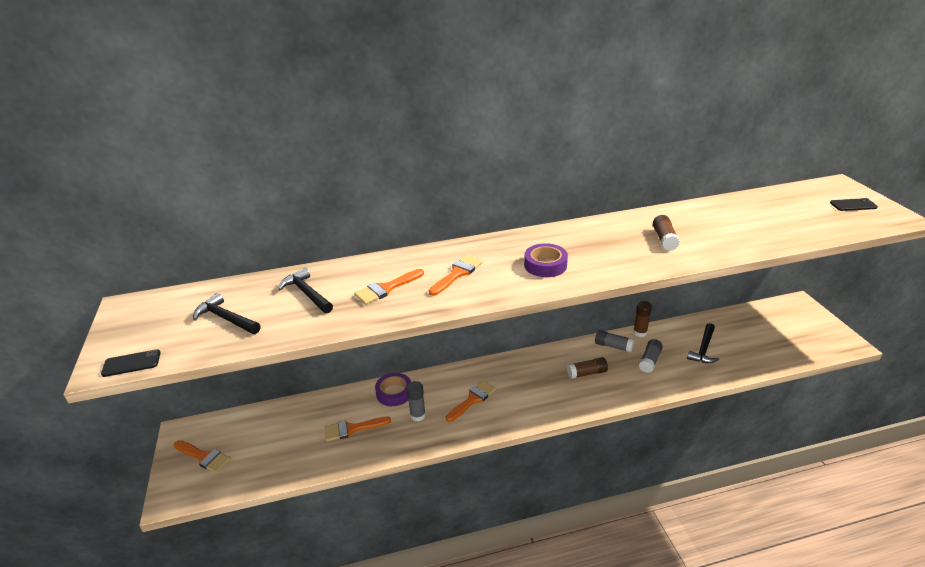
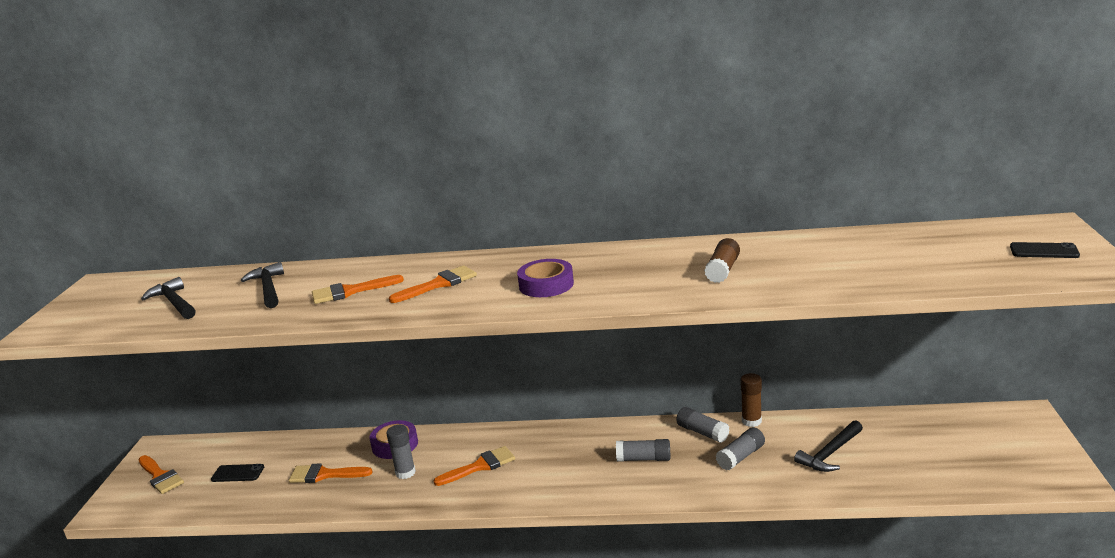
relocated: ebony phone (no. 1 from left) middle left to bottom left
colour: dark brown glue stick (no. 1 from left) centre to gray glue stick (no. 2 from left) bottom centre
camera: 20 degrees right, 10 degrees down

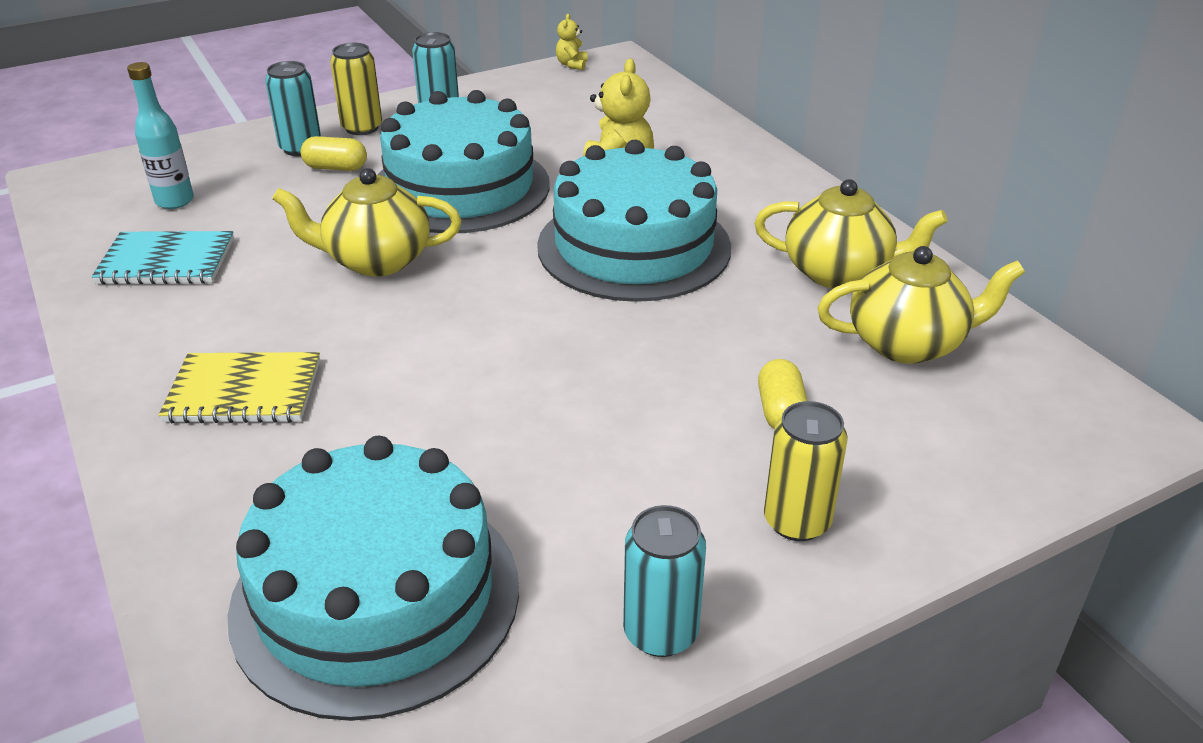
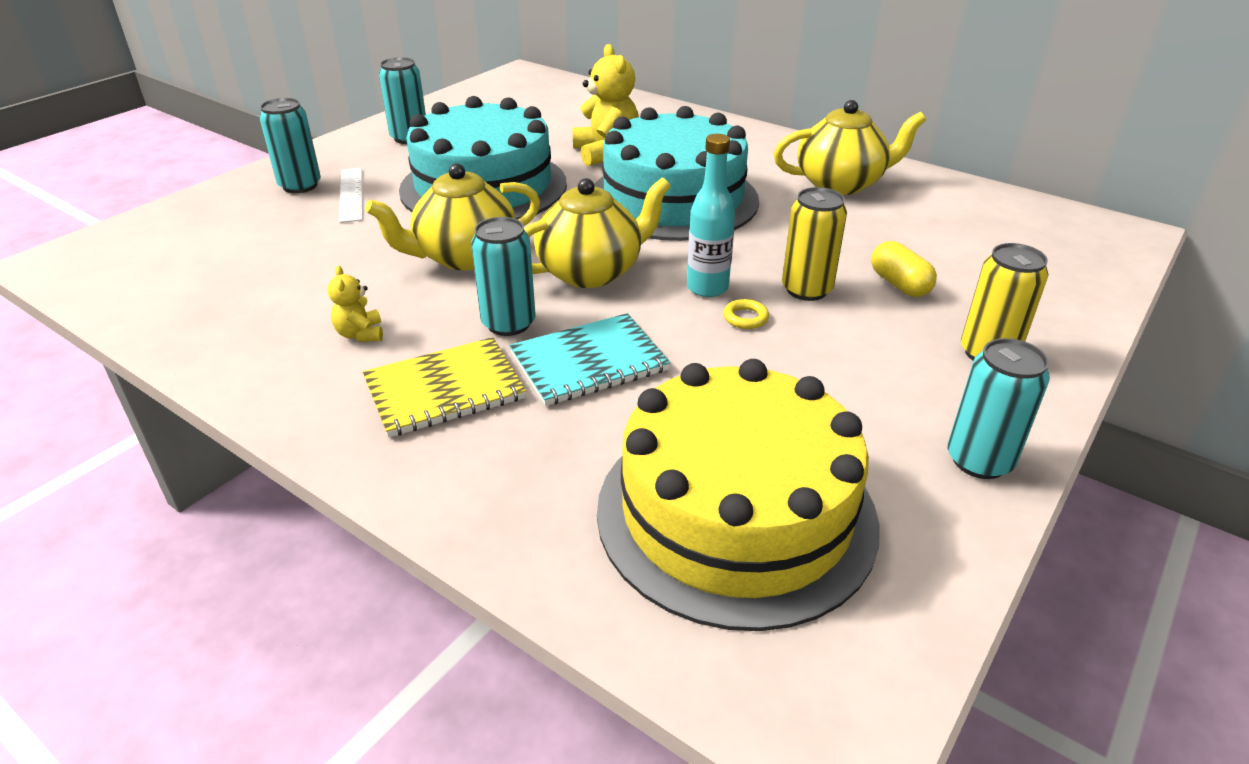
appeared: turquoise soda can (no. 3 from left) centre; yellow torus centre
relocated: turquoise notebook middle left to centre; turquoise bottle top left to top centre; yellow soda can (no. 1 from left) top left to top centre; yellow teddy (no. 1 from left) top centre to middle left; yellow tea pot (no. 3 from left in the first image) middle right to yellow tea pot (no. 2 from left) top centre
exchanged: yellow pill (no. 1 from left) top left to snow-white straightedge top left
colour: turquoise layer cake (no. 1 from left) bottom left to yellow layer cake centre
camera: 25 degrees left, 0 degrees up

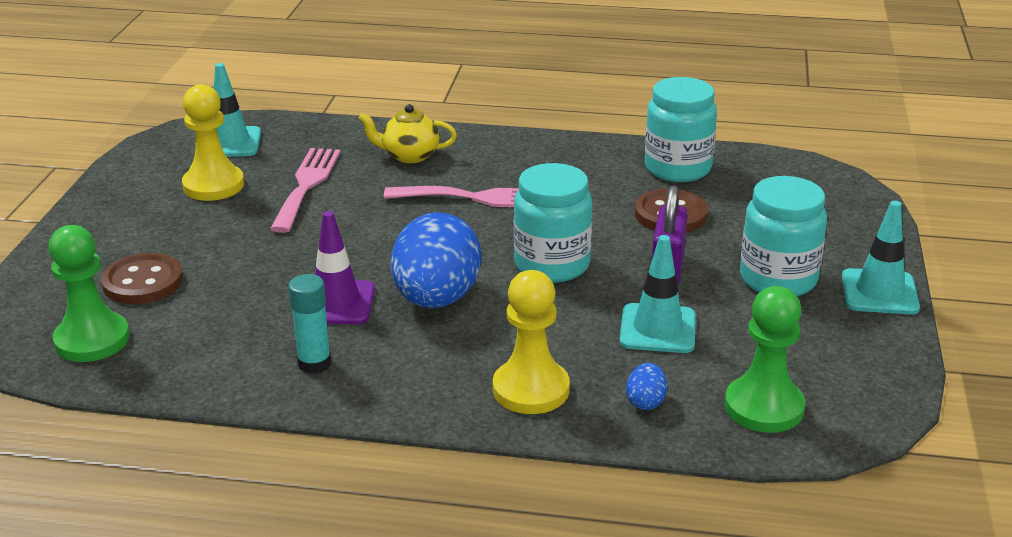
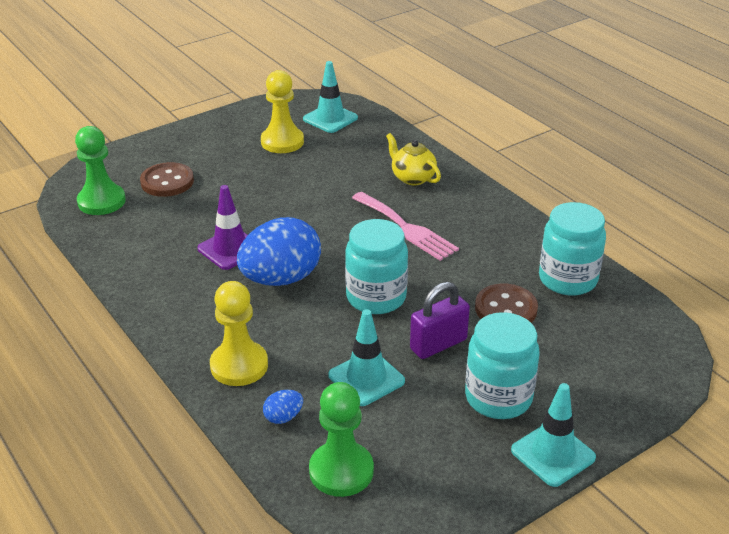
missing: rosy table fork (no. 1 from left) middle left; turquoise glue stick middle left
camera: 45 degrees right, 5 degrees up

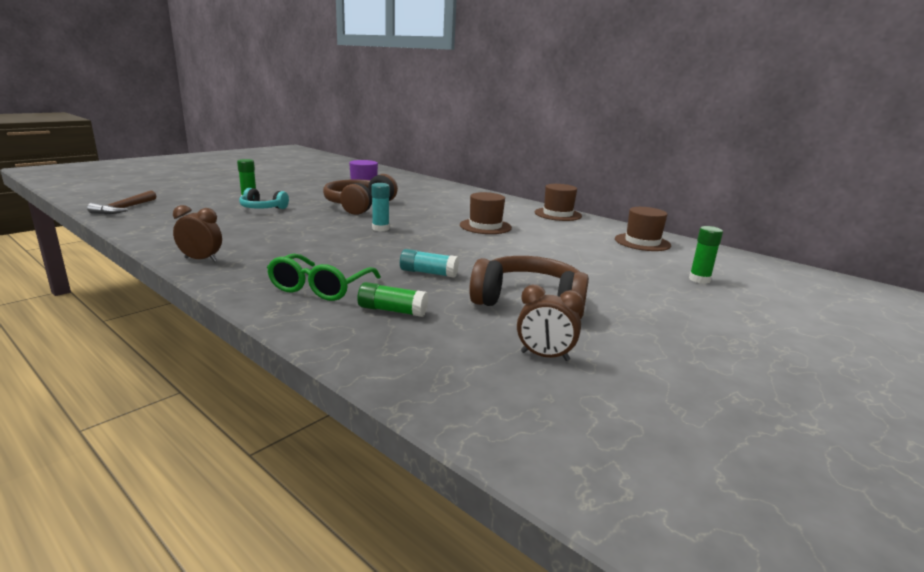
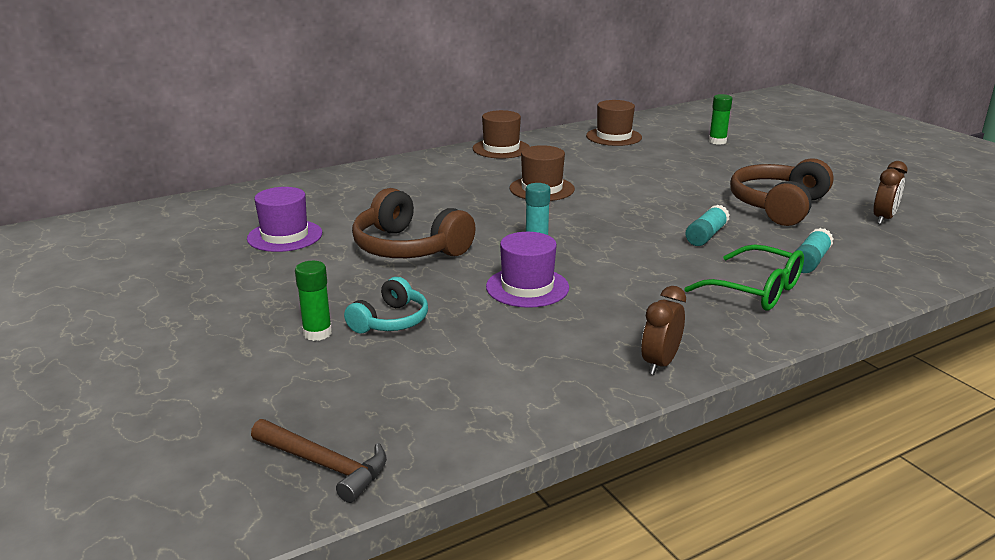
appeared: purple hat (no. 2 from left) centre
colour: green glue stick (no. 2 from left) centre to turquoise glue stick (no. 3 from left) middle right
camera: 70 degrees left, 5 degrees up

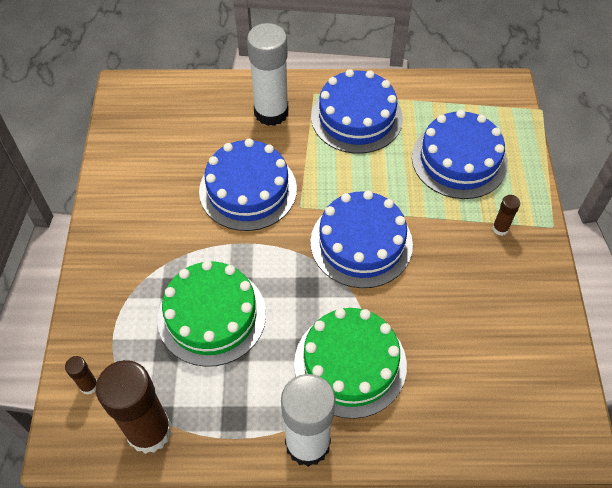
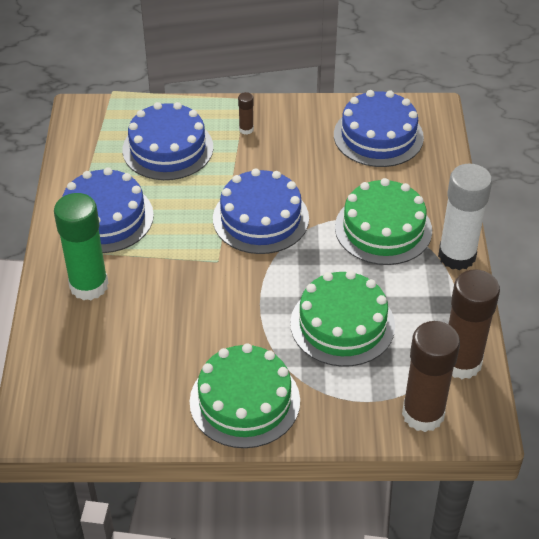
appeared: green layer cake (no. 1 from left) bottom centre
relocated: blue layer cake (no. 1 from left in the first image) centre to blue layer cake (no. 4 from left) top right
colour: snow-white glue stick (no. 1 from left) top centre to green glue stick middle left
size: dark brown glue stick (no. 1 from left in the first image) bottom left = bottom right x2.33
camera: 90 degrees left, 10 degrees down

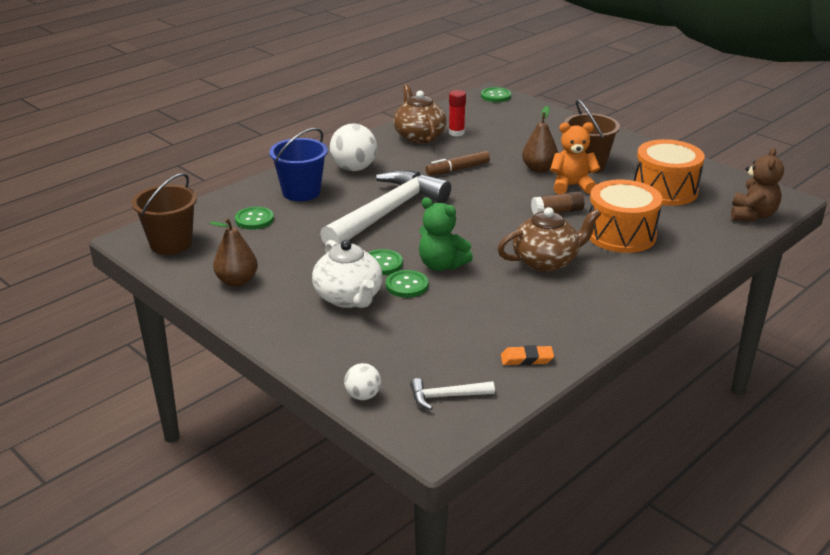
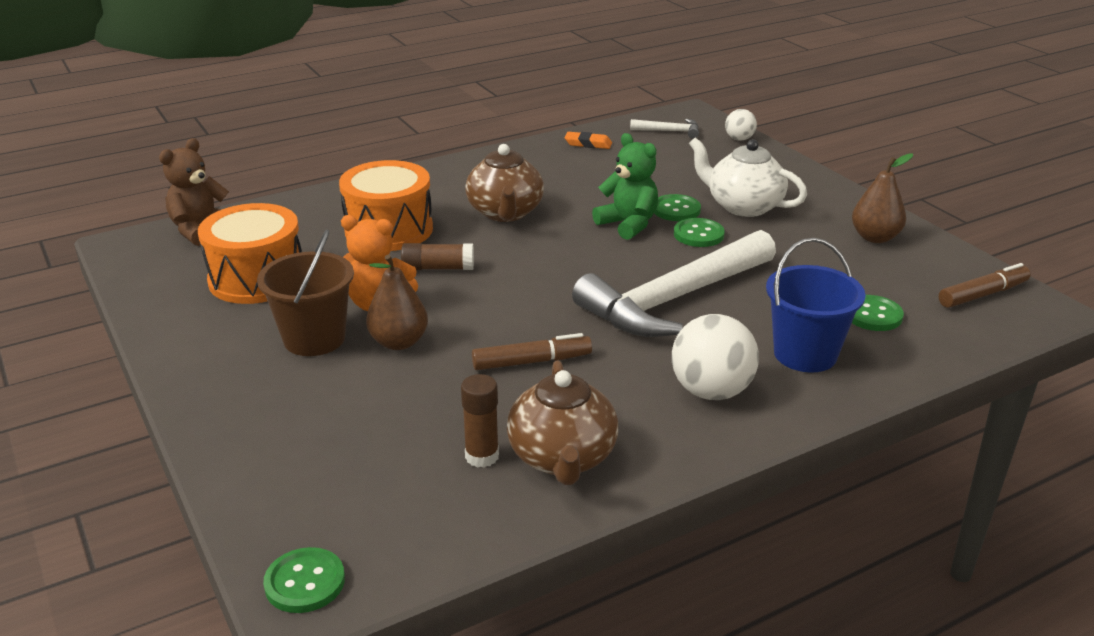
exchanged: dark brown bucket (no. 1 from left) middle left to dark brown felt pen (no. 2 from left) middle right
colour: red glue stick top centre to dark brown glue stick (no. 2 from left) centre
spun: snow-white tea pot centre = top right 45 degrees counterclockwise; dark brown tea pot (no. 2 from left in the first image) centre = top centre 90 degrees counterclockwise
camera: 165 degrees left, 0 degrees up

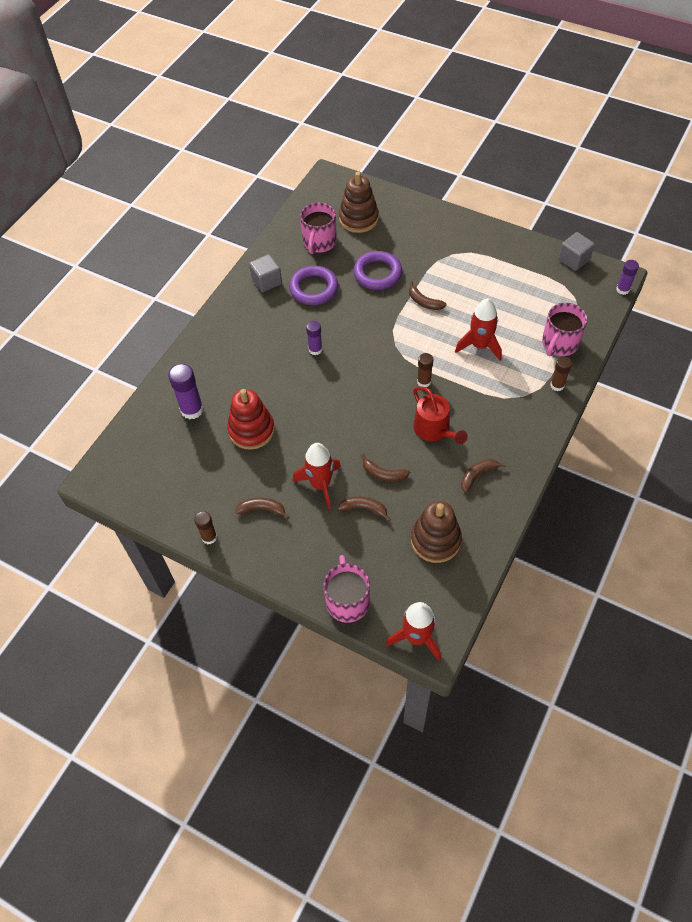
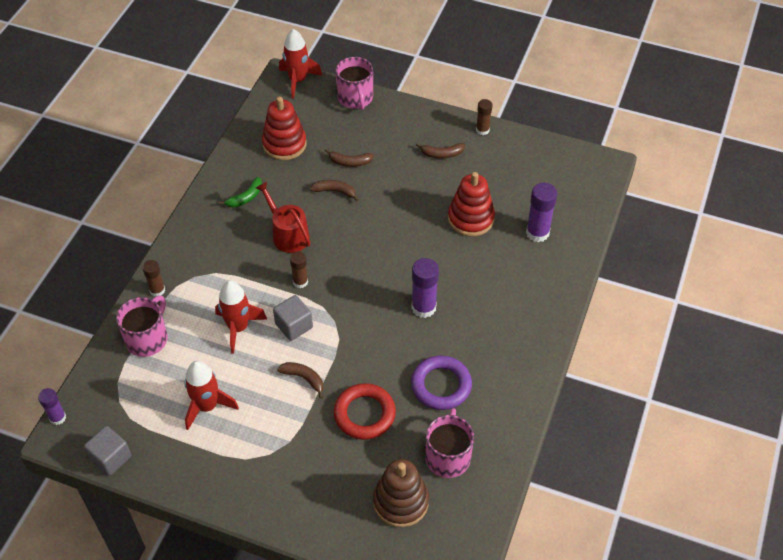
relocated: gray cube (no. 1 from left in the first image) top centre to gray cube (no. 2 from left) centre; red spaceship (no. 1 from left) centre to bottom left
colour: purple torus (no. 2 from left) top centre to red torus bottom centre; dark brown stacking toy (no. 2 from left) centre to red stacking toy (no. 1 from left) top centre; dark brown toy banana (no. 5 from left) middle right to green toy banana middle left
size: purple glue stick (no. 2 from left) centre = centre x1.60
camera: 170 degrees right, 5 degrees down

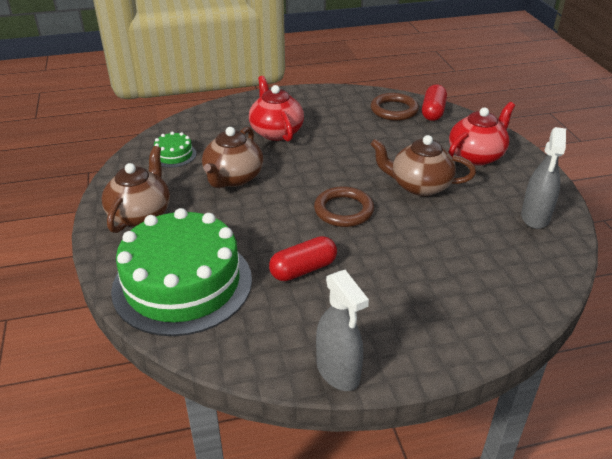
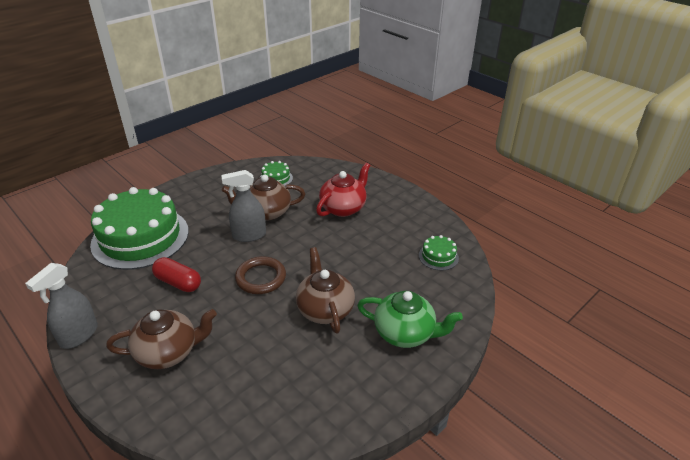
missing: red pill (no. 2 from left) top right
relocated: dark brown tea pot (no. 1 from left) middle left to bottom left; gray spray cleaner (no. 2 from left) middle right to centre
exchanged: dark brown torus (no. 2 from left) top centre to green layer cake (no. 3 from left) centre
colour: red tea pot (no. 2 from left) top right to green tea pot bottom centre
camera: 60 degrees right, 0 degrees up

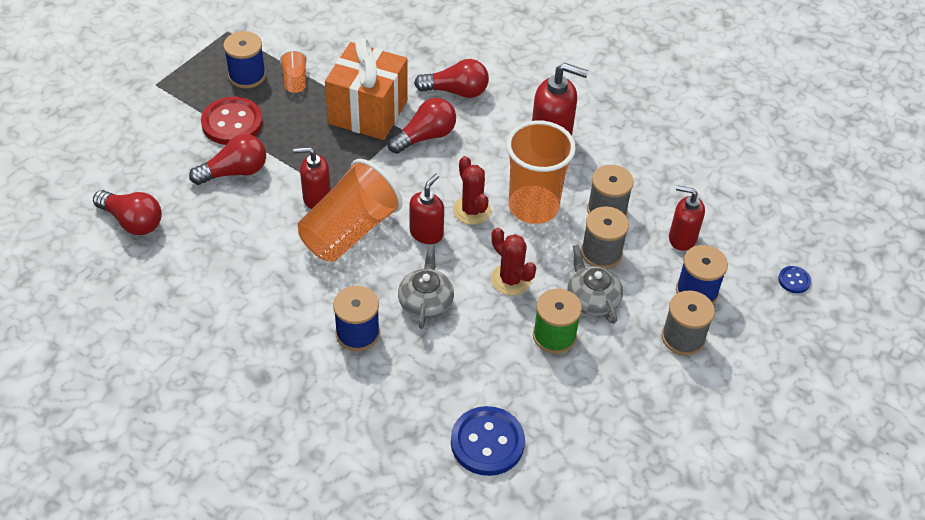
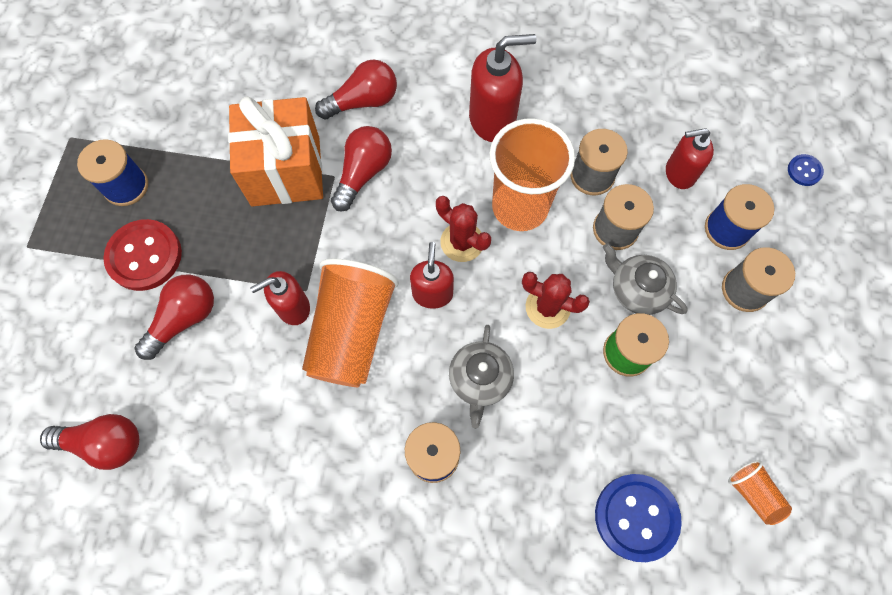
relocated: bright orange beaker (no. 1 from left in the first image) top left to bright orange beaker (no. 3 from left) bottom right
spun: gray tea pot (no. 1 from left) centre = centre 150 degrees counterclockwise
camera: 25 degrees left, 20 degrees up

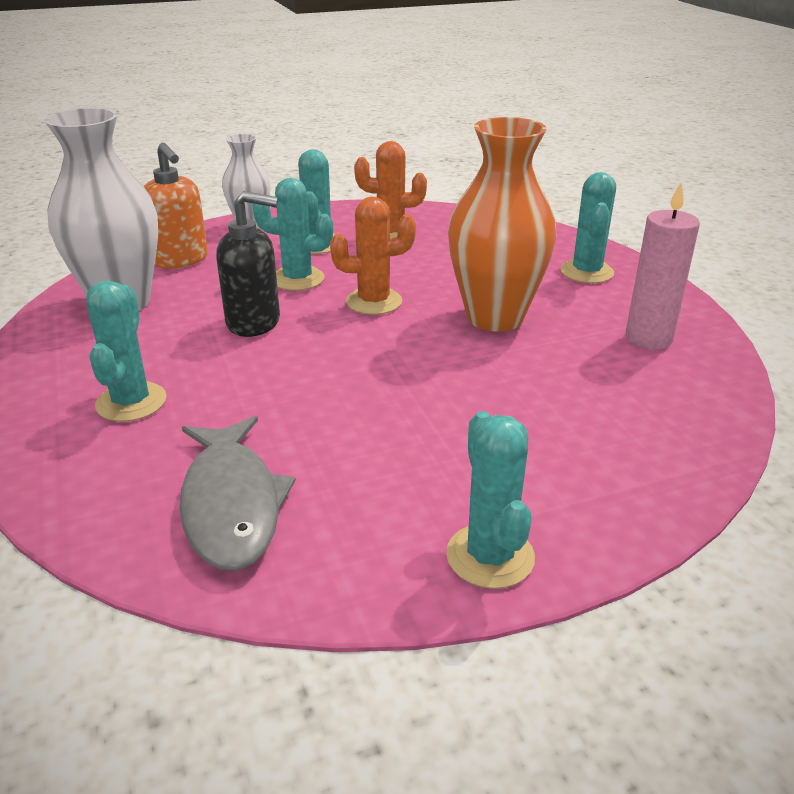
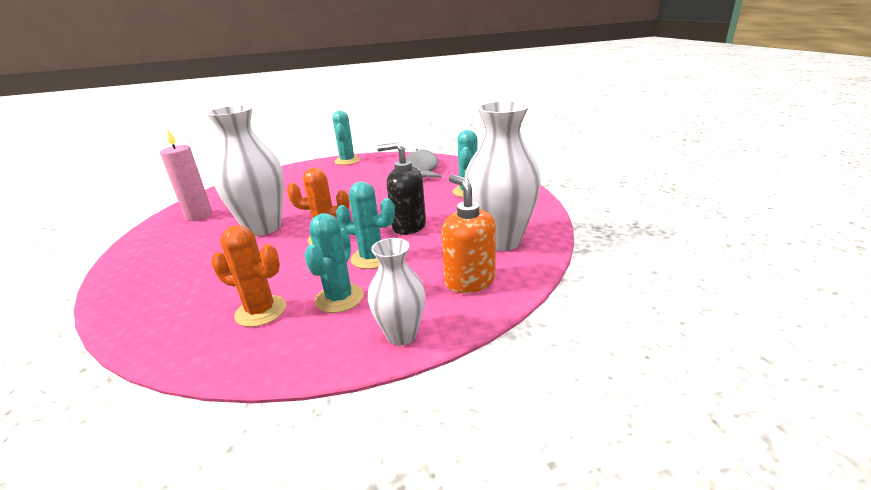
missing: turquoise saguaro cactus (no. 5 from left) top right
colour: bright orange flower vase top centre to snow-white flower vase (no. 1 from left) middle left
camera: 170 degrees left, 5 degrees down

